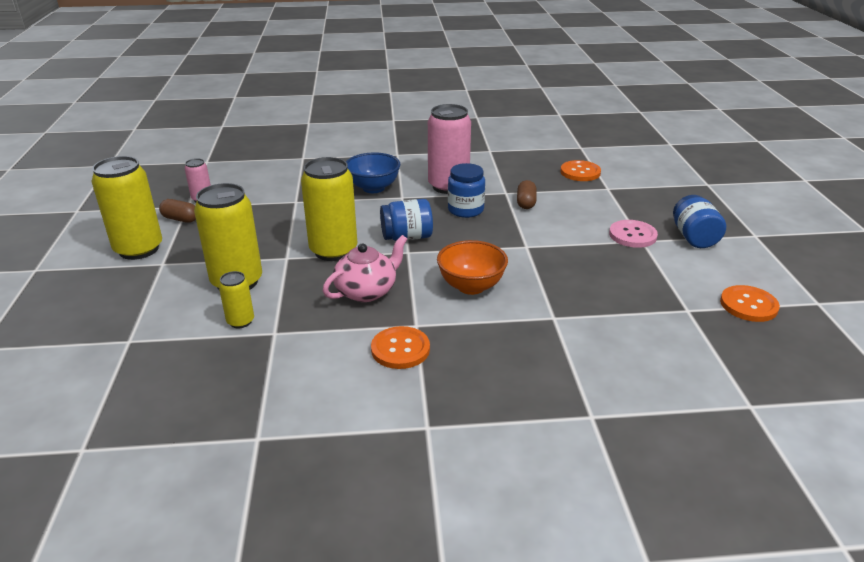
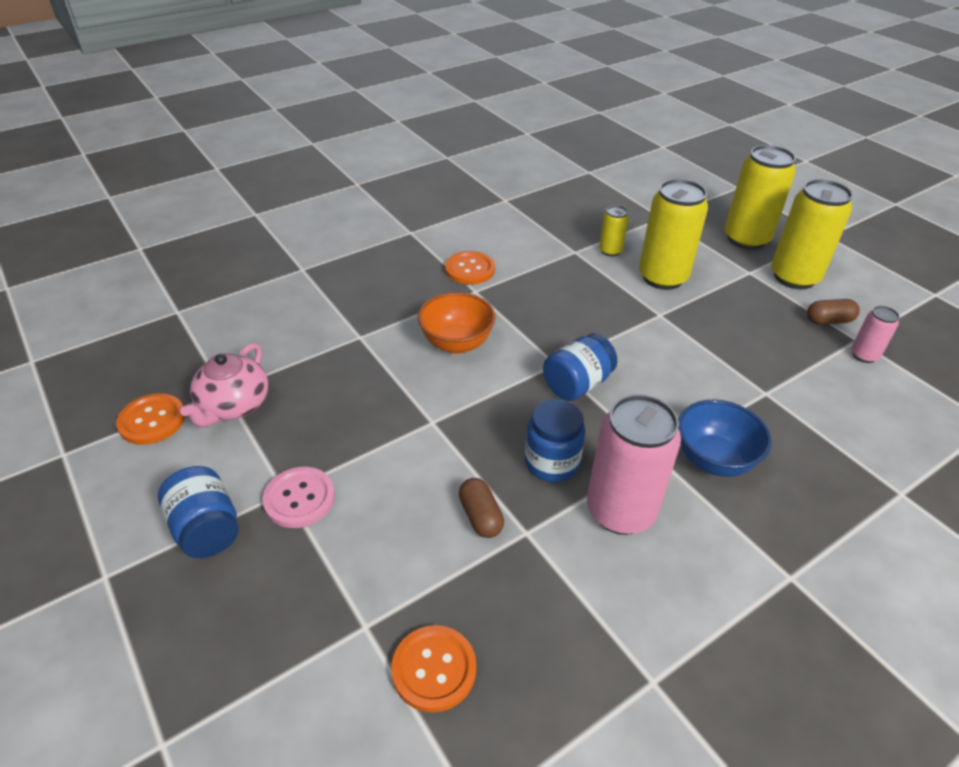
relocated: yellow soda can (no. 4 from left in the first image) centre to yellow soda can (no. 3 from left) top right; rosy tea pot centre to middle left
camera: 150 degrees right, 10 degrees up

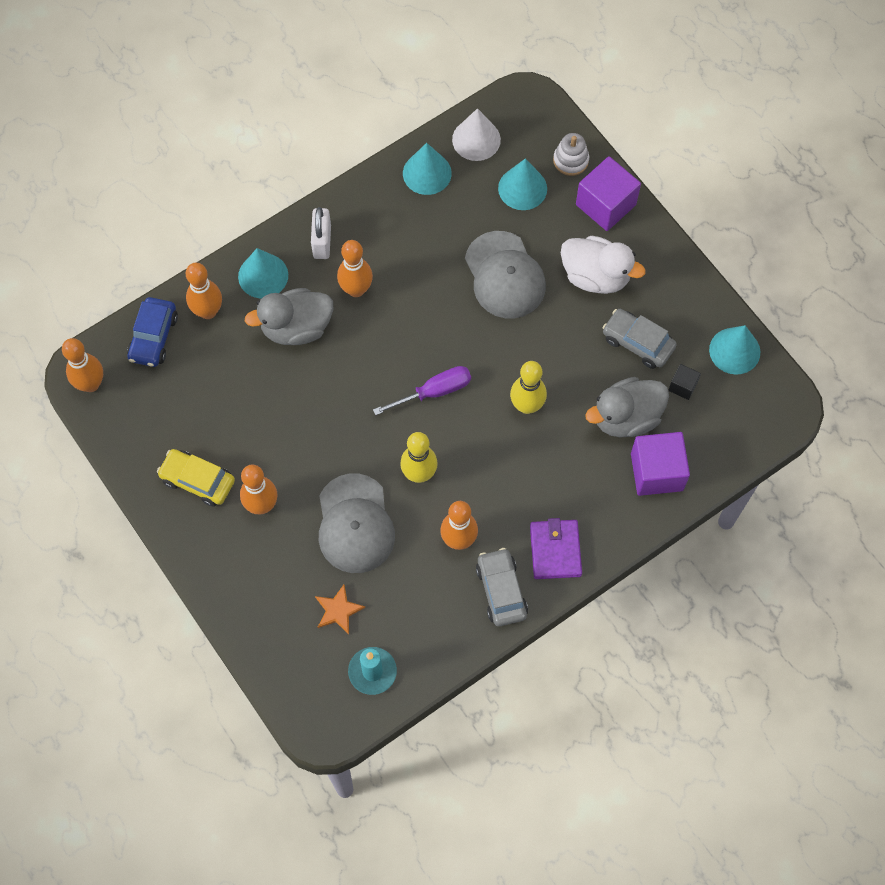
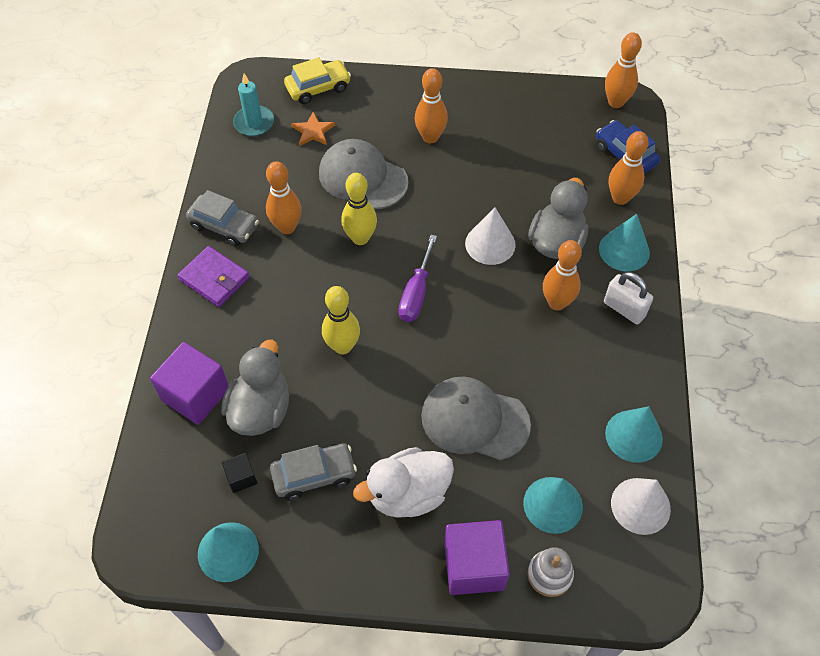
appeared: snow-white cone (no. 1 from left) centre
relocated: yellow automobile middle left to top centre
camera: 130 degrees right, 10 degrees down

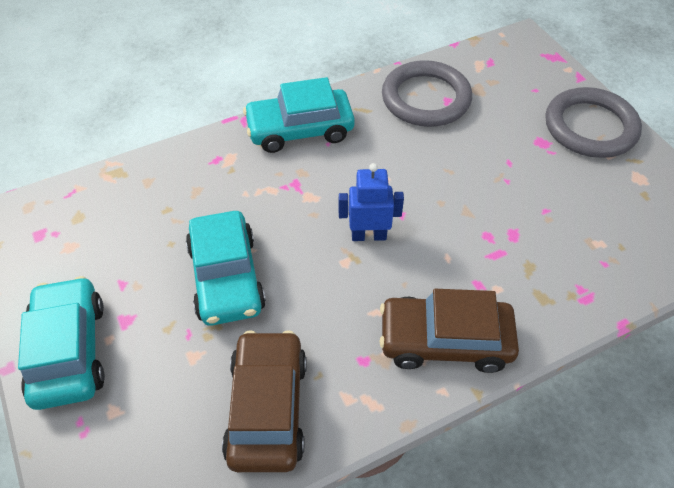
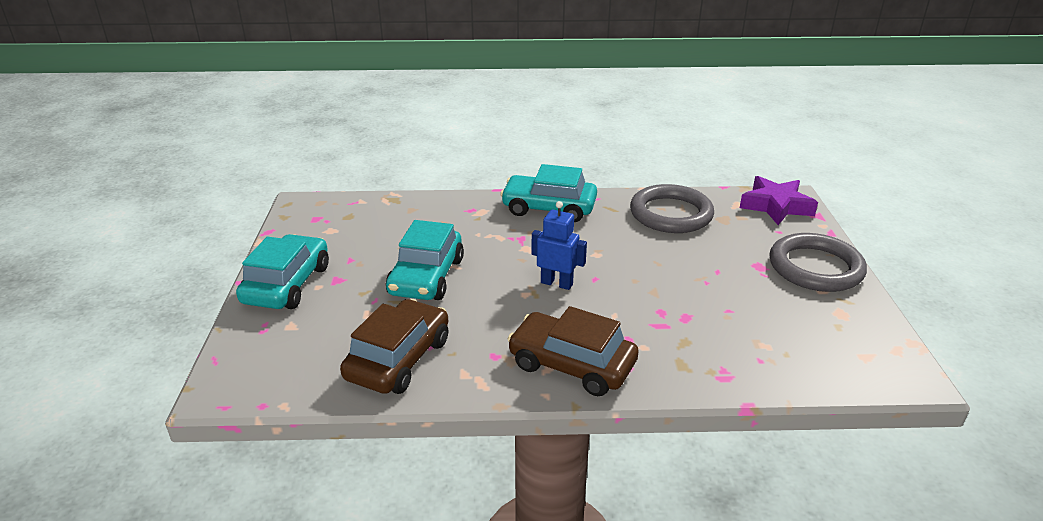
appeared: purple star shape middle right
camera: 25 degrees right, 20 degrees down

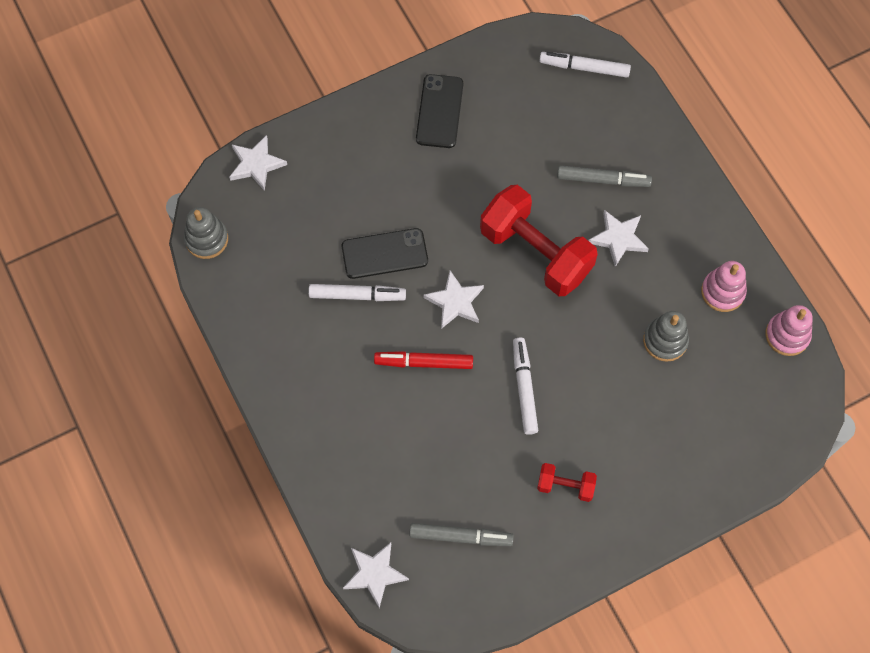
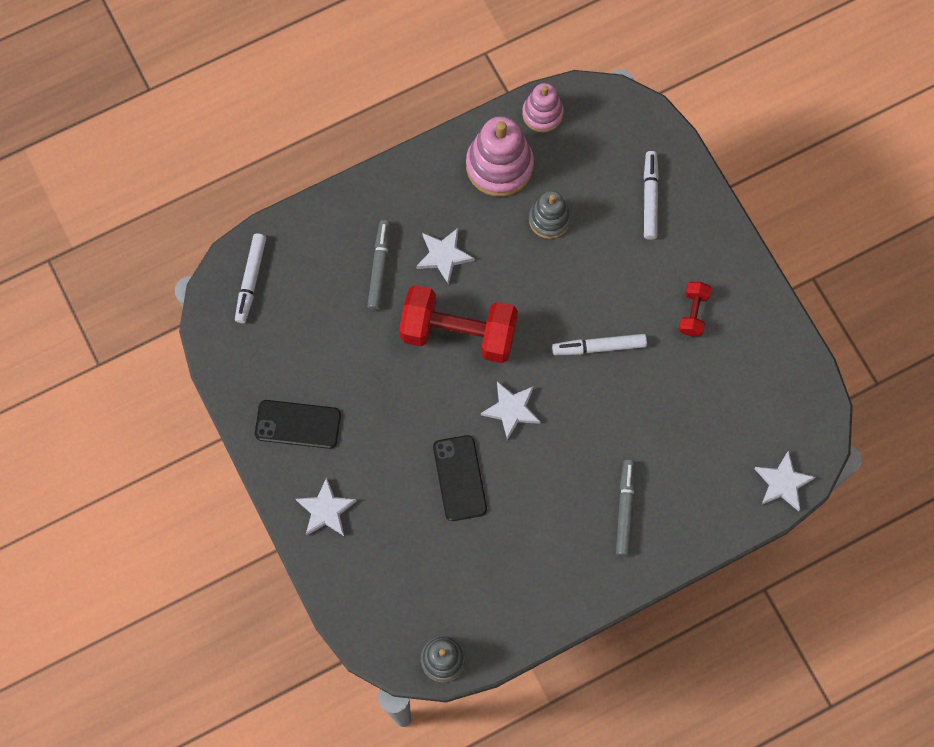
missing: red felt pen centre
relocated: snow-white star shape (no. 1 from left) top left to bottom centre; snow-white felt pen (no. 1 from left in the first image) centre to snow-white felt pen (no. 3 from left) top right; gray felt pen (no. 1 from left in the first image) bottom centre to gray felt pen (no. 2 from left) bottom right
spun: red free weight (no. 1 from left) centre = centre 60 degrees clockwise
size: rosy stacking toy (no. 1 from left) middle right = top centre x1.63
camera: 90 degrees left, 5 degrees up

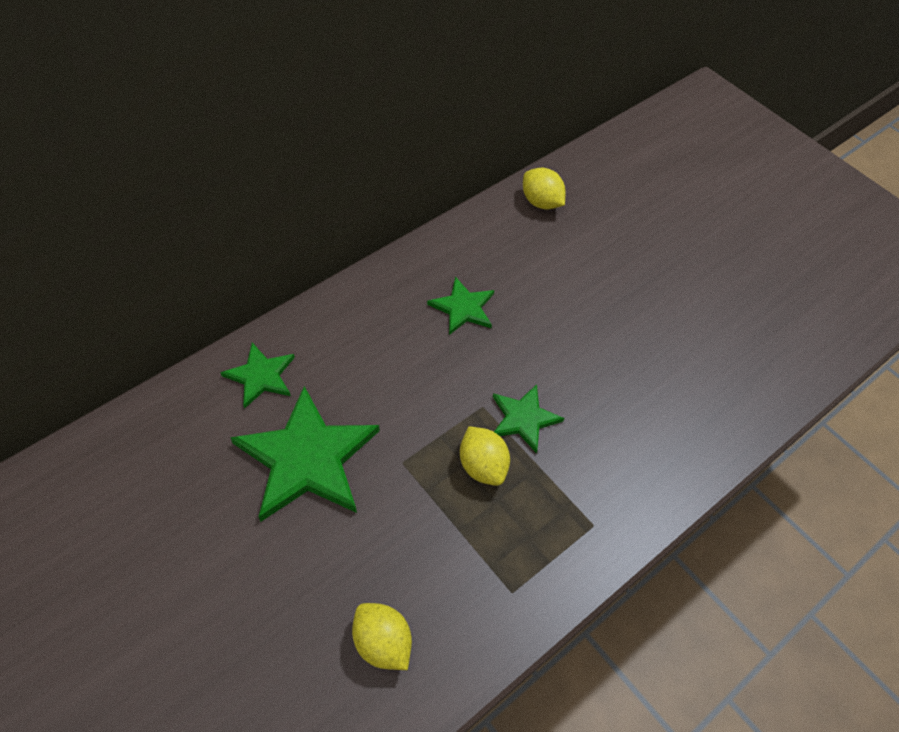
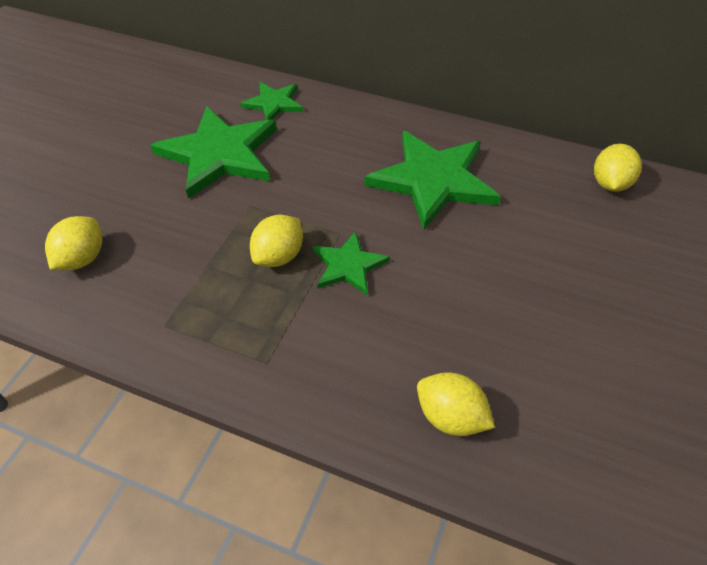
appeared: yellow citrus fruit (no. 3 from left) bottom centre
size: green star shape (no. 3 from left in the first image) centre = top centre x1.87
camera: 65 degrees right, 5 degrees down

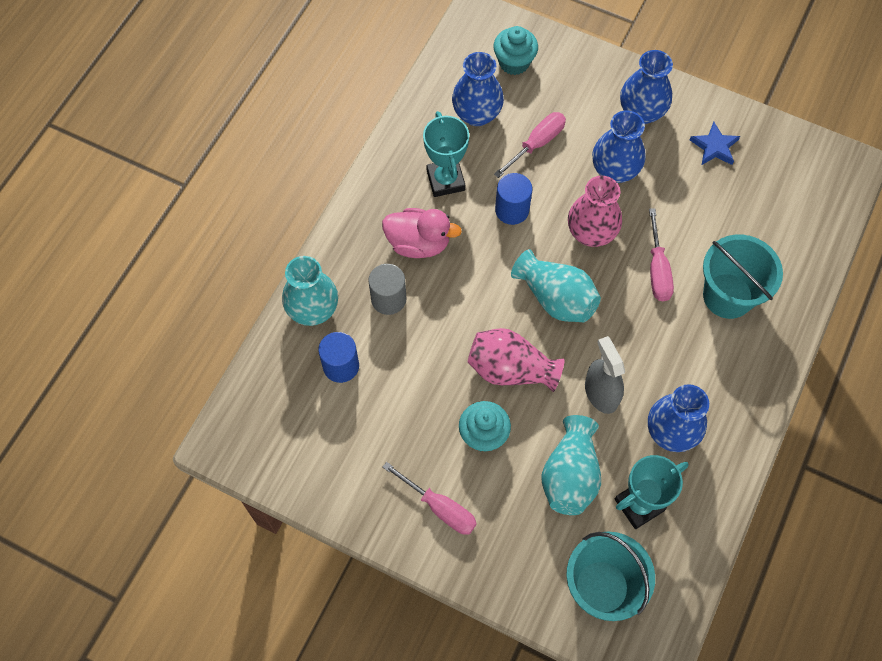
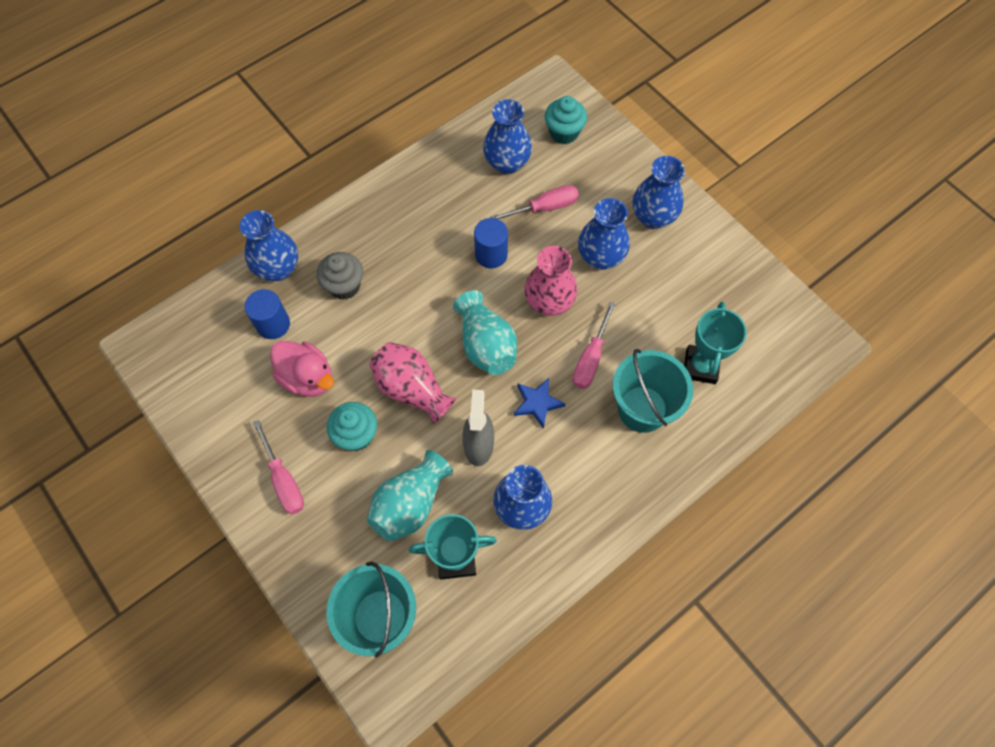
relocated: rosy rubber duck centre to middle left; turquoise trophy (no. 1 from left in the first image) top centre to turquoise trophy (no. 2 from left) middle right; blue star shape top right to centre
exchanged: gray cylinder shape centre to gray muffin centre
colour: turquoise flower vase (no. 1 from left) centre to blue flower vase (no. 1 from left) top left
camera: 25 degrees right, 0 degrees up

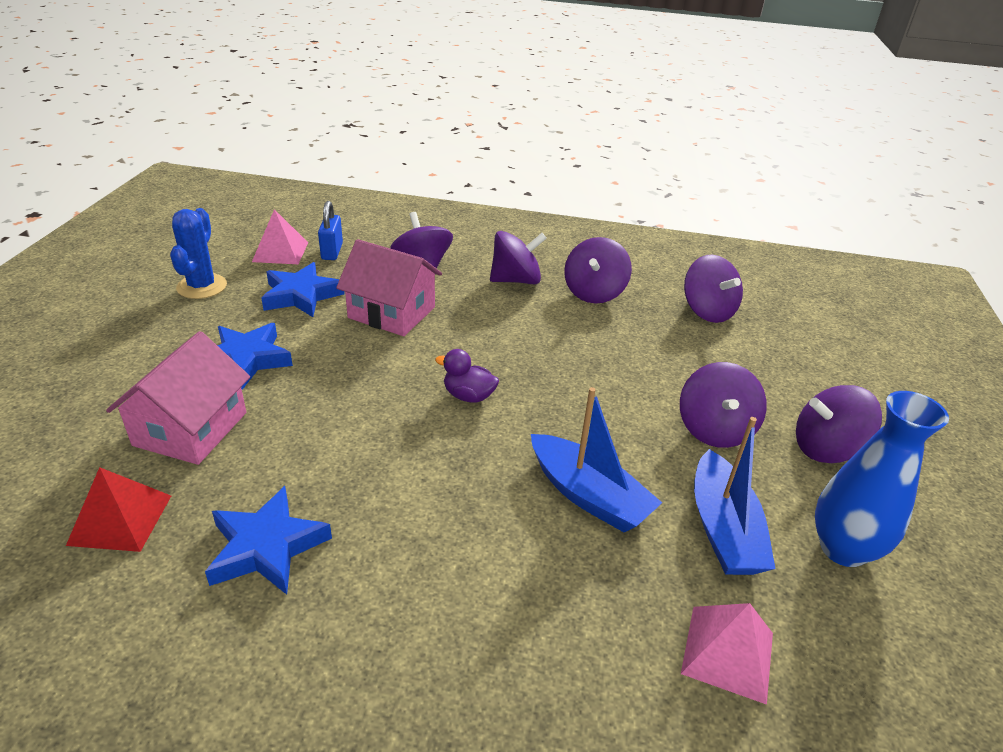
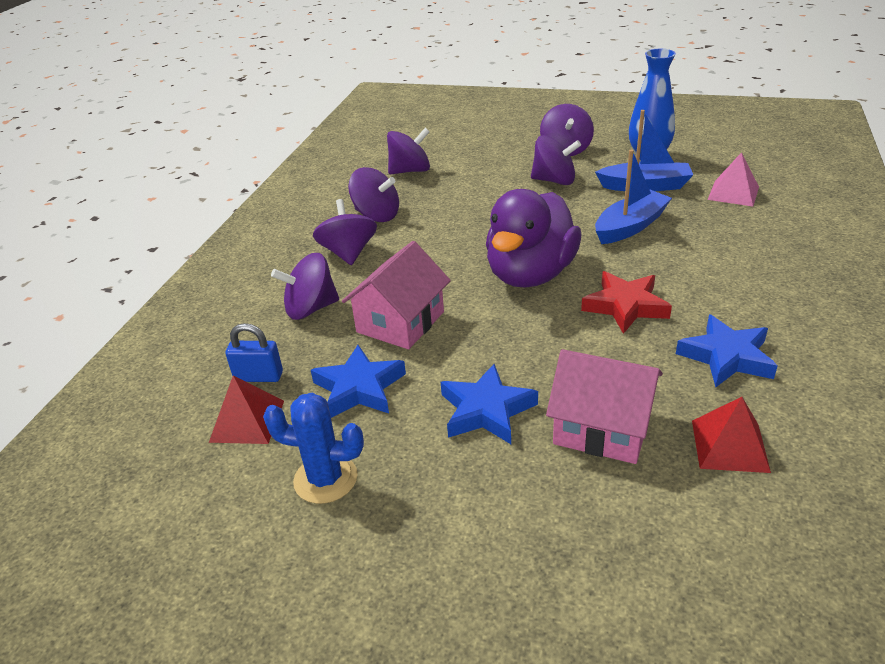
appeared: red star shape middle right
colour: rosy pyramid shape (no. 1 from left) top left to red pyramid shape (no. 1 from left) middle left
size: purple rubber duck centre = centre x2.44
camera: 80 degrees left, 0 degrees up

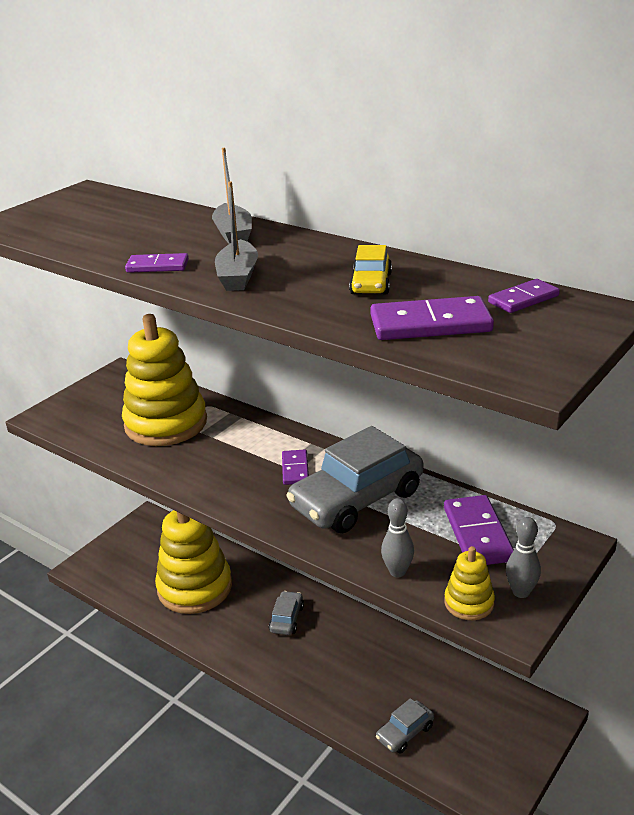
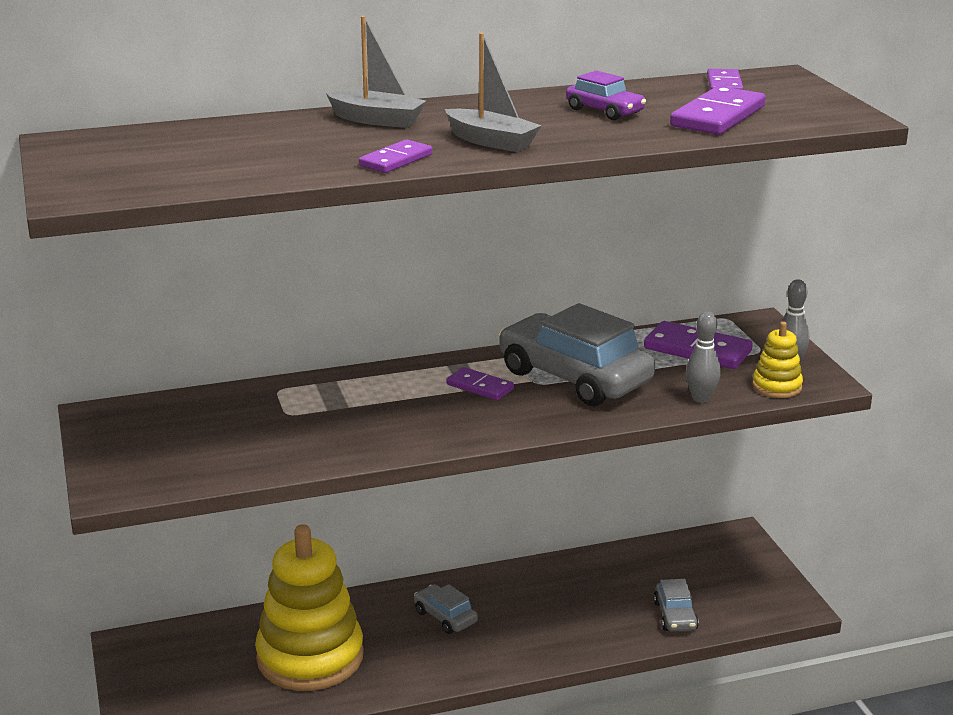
missing: yellow stacking toy (no. 1 from left) middle left
colour: yellow automobile top centre to purple automobile top centre
spun: gray automobile (no. 2 from left) centre = centre 135 degrees clockwise
camera: 55 degrees left, 5 degrees down

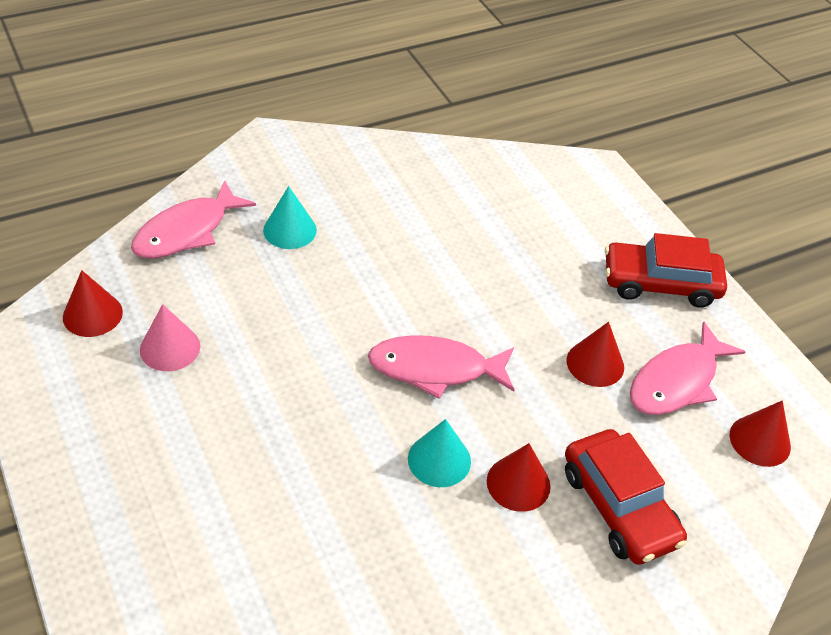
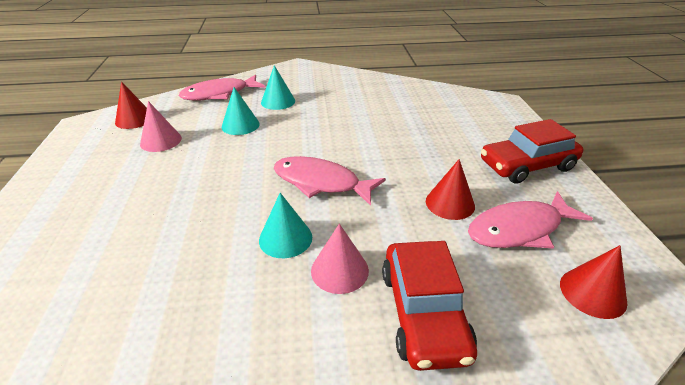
appeared: turquoise cone (no. 1 from left) top centre
colour: red cone (no. 2 from left) bottom centre to rosy cone (no. 2 from left) bottom centre
spun: red automobile (no. 2 from left) middle right = middle right 45 degrees counterclockwise
camera: 25 degrees right, 10 degrees down

